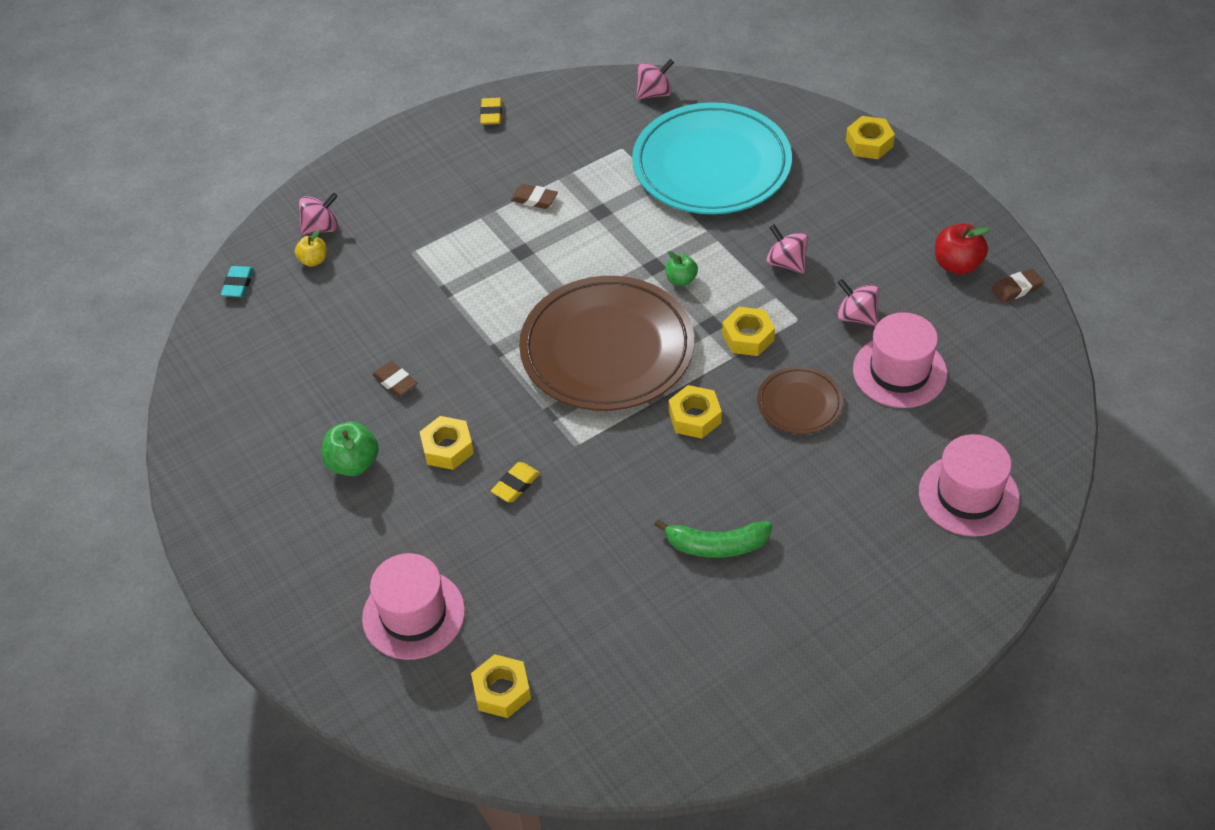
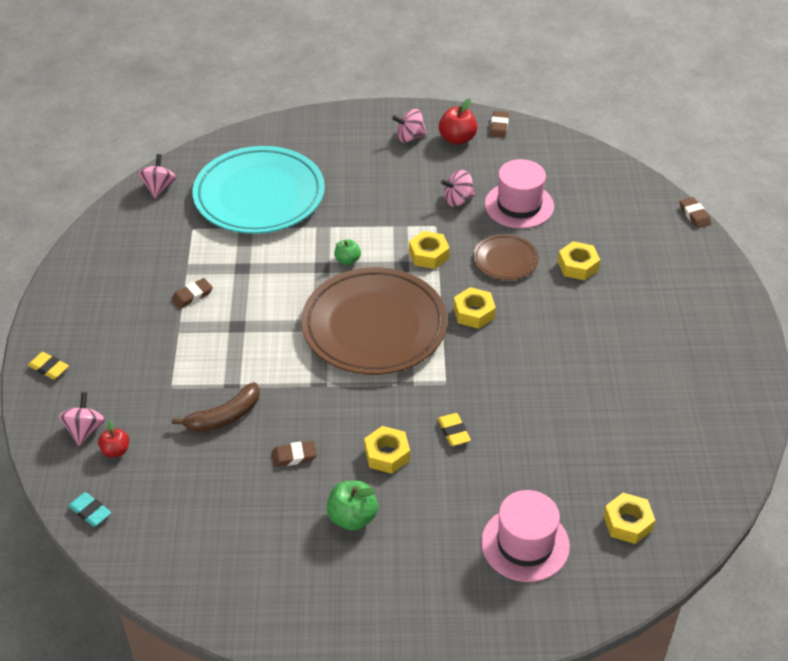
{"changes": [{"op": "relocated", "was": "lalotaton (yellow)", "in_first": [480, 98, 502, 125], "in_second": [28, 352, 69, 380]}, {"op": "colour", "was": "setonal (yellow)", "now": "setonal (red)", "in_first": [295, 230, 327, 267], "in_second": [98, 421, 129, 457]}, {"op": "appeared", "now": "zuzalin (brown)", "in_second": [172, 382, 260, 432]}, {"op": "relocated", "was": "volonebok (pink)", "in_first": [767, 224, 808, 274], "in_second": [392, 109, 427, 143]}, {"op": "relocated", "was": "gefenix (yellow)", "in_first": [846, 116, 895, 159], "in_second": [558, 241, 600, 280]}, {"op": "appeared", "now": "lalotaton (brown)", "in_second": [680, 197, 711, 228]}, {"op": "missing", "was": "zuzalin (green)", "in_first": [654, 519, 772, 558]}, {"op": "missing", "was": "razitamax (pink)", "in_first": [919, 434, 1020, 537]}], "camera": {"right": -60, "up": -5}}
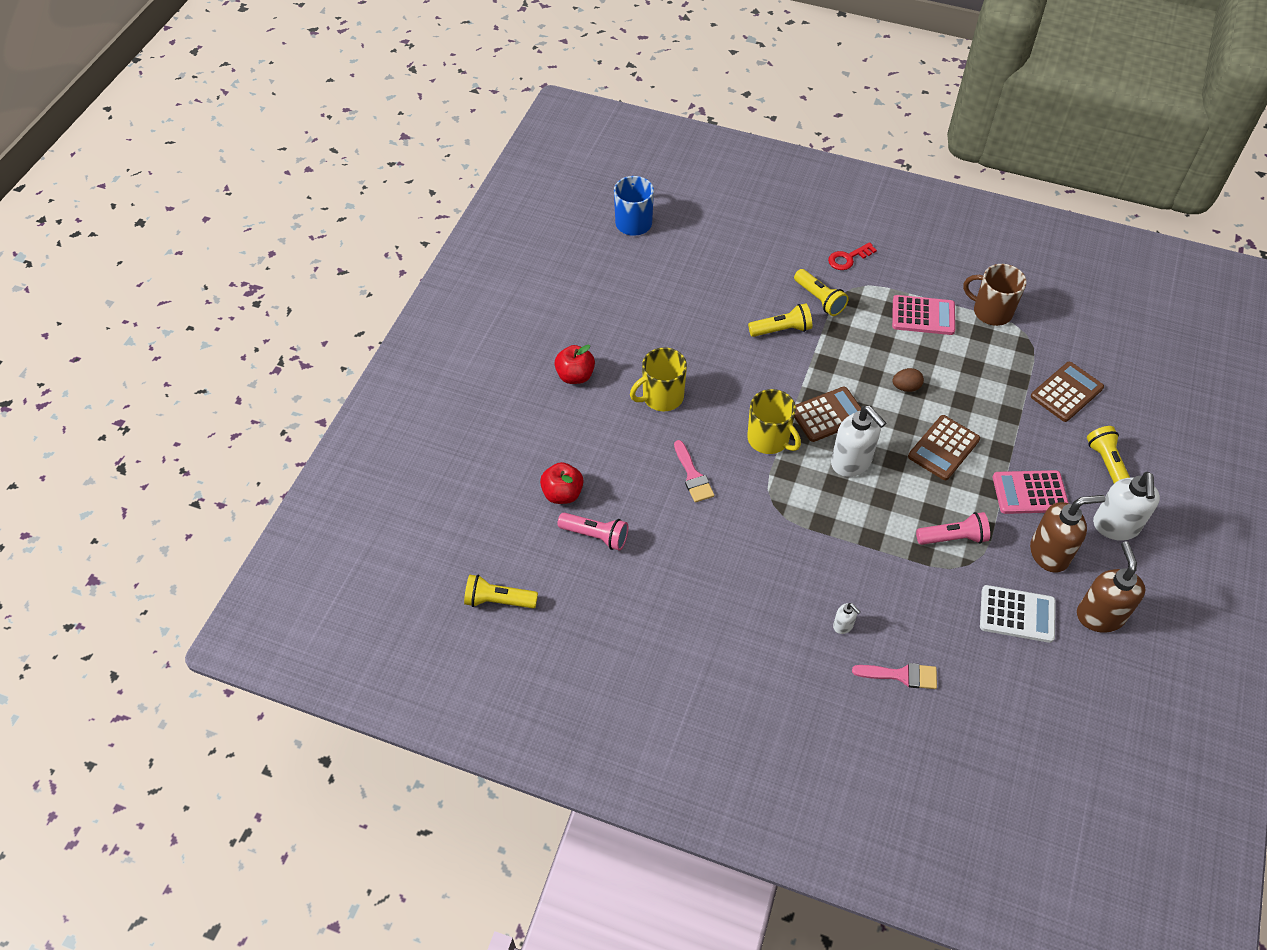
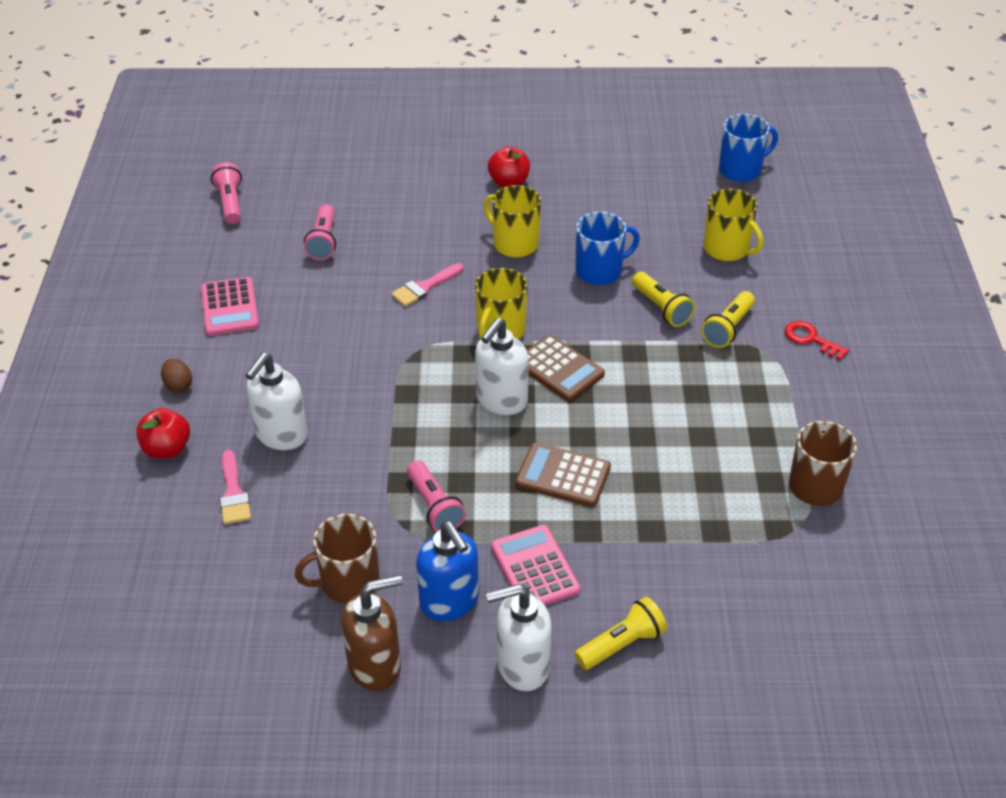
{"changes": [{"op": "relocated", "was": "setonal (red)", "in_first": [540, 462, 584, 504], "in_second": [136, 408, 190, 459]}, {"op": "relocated", "was": "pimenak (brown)", "in_first": [892, 368, 924, 392], "in_second": [161, 359, 192, 393]}, {"op": "relocated", "was": "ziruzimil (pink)", "in_first": [892, 295, 955, 335], "in_second": [201, 277, 259, 336]}, {"op": "colour", "was": "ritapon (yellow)", "now": "ritapon (pink)", "in_first": [464, 575, 538, 608], "in_second": [211, 162, 242, 224]}, {"op": "size", "was": "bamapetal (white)", "in_first": [833, 603, 861, 634], "in_second": [245, 353, 308, 450], "ratio": 2.15}, {"op": "exchanged", "was": "ziruzimil (white)", "now": "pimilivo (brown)", "in_first": [980, 585, 1056, 643], "in_second": [295, 514, 379, 604]}, {"op": "colour", "was": "bamapetal (brown)", "now": "bamapetal (blue)", "in_first": [1030, 495, 1105, 573], "in_second": [416, 521, 479, 621]}, {"op": "appeared", "now": "pimilivo (blue)", "in_second": [576, 211, 640, 285]}, {"op": "appeared", "now": "pimilivo (yellow)", "in_second": [704, 189, 763, 261]}, {"op": "missing", "was": "ziruzimil (brown)", "in_first": [1031, 362, 1104, 422]}], "camera": {"right": 70, "up": -10}}
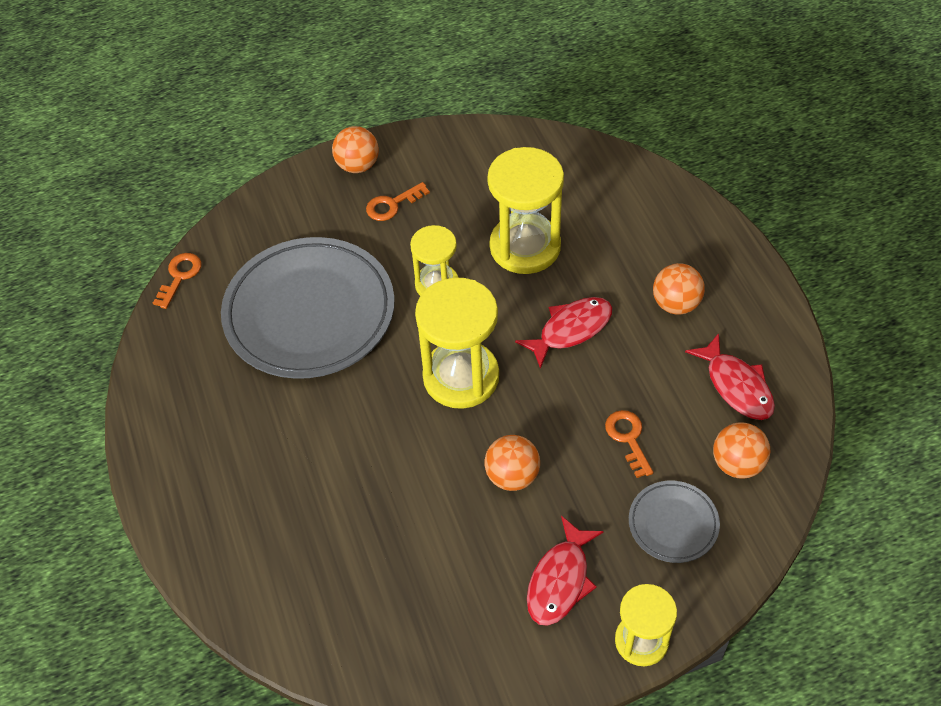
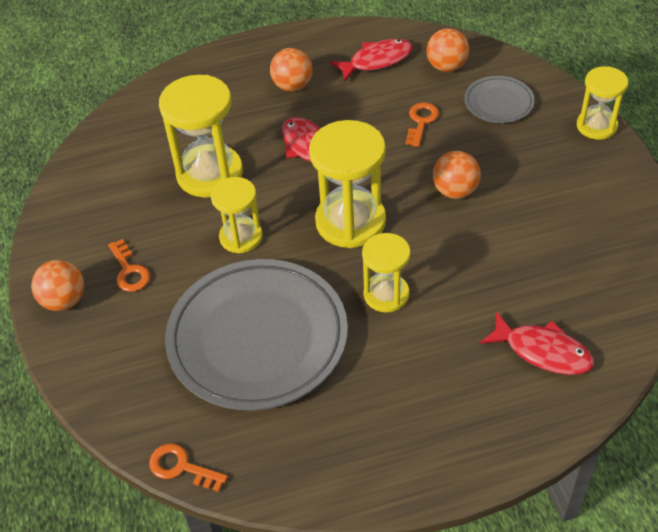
{"changes": [{"op": "appeared", "now": "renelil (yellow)", "in_second": [362, 233, 410, 313]}, {"op": "spun", "was": "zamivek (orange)", "in_first": [605, 410, 653, 478], "in_second": [406, 102, 439, 147], "clockwise": 120}, {"op": "relocated", "was": "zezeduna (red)", "in_first": [527, 516, 604, 626], "in_second": [480, 311, 594, 375]}], "camera": {"right": -85, "up": -5}}
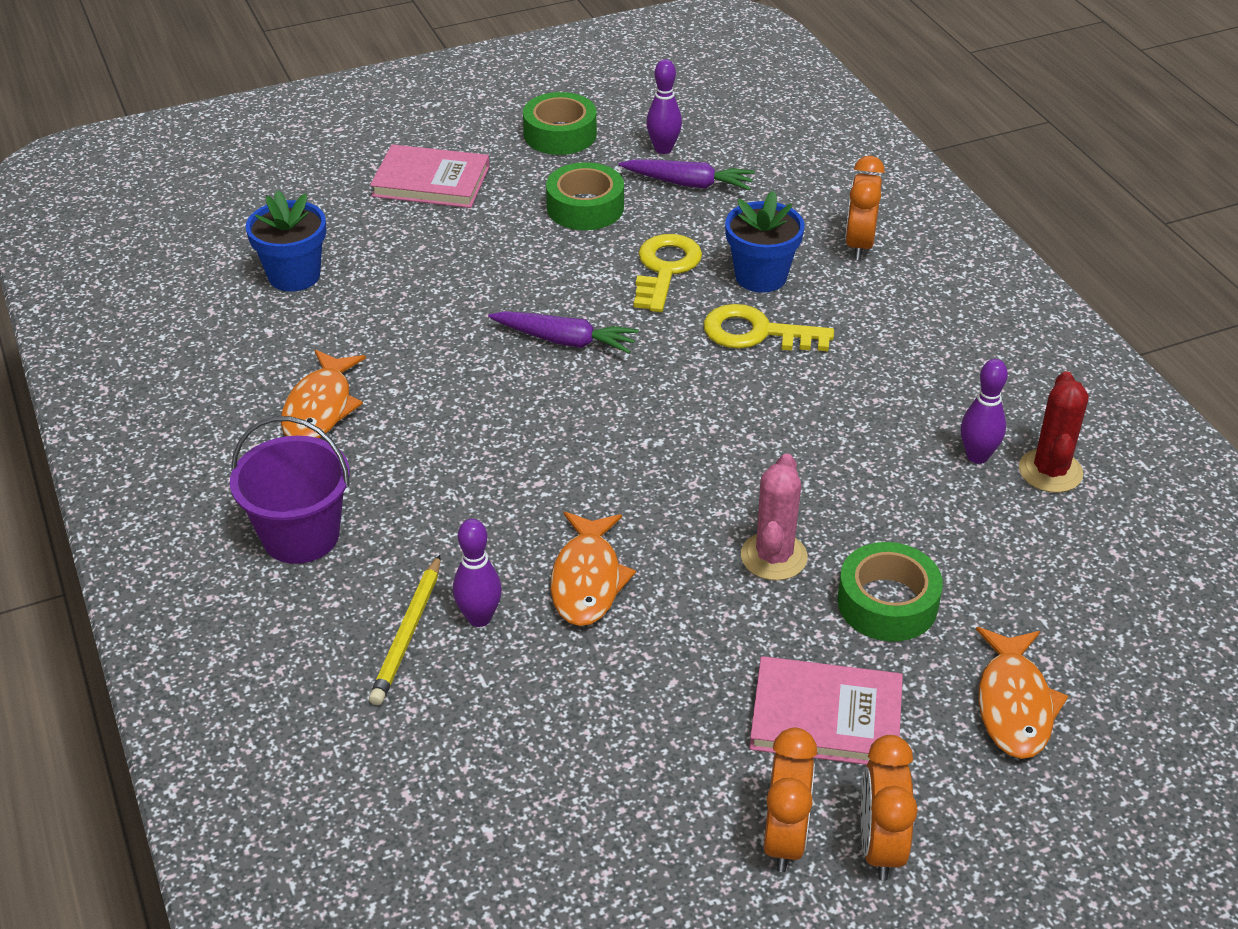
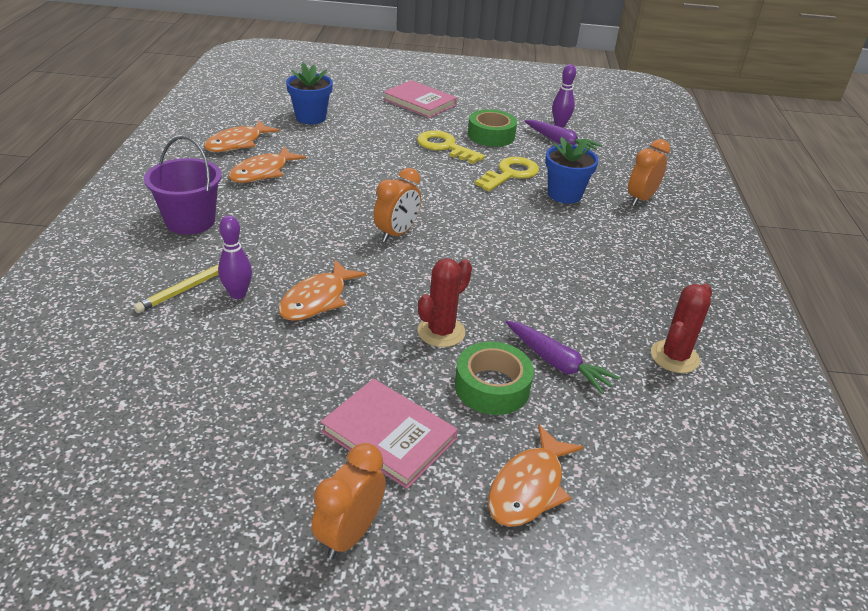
{"changes": [{"op": "appeared", "now": "zezeduna (orange)", "in_second": [204, 120, 280, 152]}, {"op": "relocated", "was": "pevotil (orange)", "in_first": [764, 727, 817, 872], "in_second": [373, 168, 421, 242]}, {"op": "relocated", "was": "zamivek (yellow)", "in_first": [703, 304, 834, 351], "in_second": [417, 130, 485, 164]}, {"op": "colour", "was": "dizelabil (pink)", "now": "dizelabil (red)", "in_first": [741, 454, 808, 581], "in_second": [417, 258, 472, 347]}, {"op": "relocated", "was": "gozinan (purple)", "in_first": [488, 311, 639, 353], "in_second": [506, 321, 620, 394]}, {"op": "missing", "was": "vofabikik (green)", "in_first": [523, 92, 597, 155]}, {"op": "missing", "was": "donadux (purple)", "in_first": [961, 359, 1008, 464]}], "camera": {"right": 25, "up": -5}}
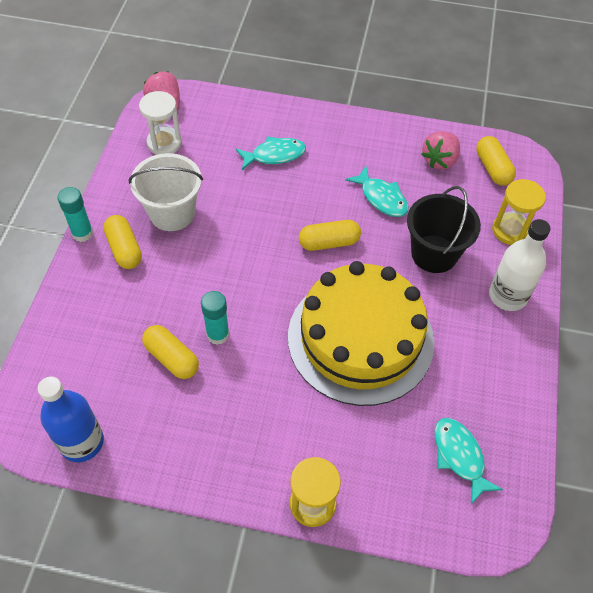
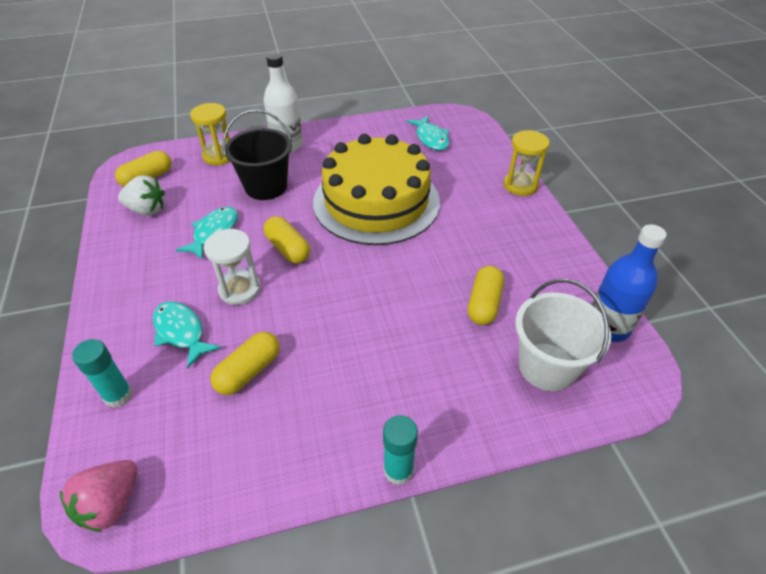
{"changes": [{"op": "relocated", "was": "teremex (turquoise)", "in_first": [201, 291, 229, 345], "in_second": [72, 339, 133, 408]}, {"op": "colour", "was": "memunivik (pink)", "now": "memunivik (white)", "in_first": [422, 131, 460, 169], "in_second": [118, 175, 165, 216]}, {"op": "relocated", "was": "renelil (white)", "in_first": [139, 91, 182, 155], "in_second": [204, 229, 261, 305]}, {"op": "relocated", "was": "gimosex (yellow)", "in_first": [103, 215, 142, 269], "in_second": [210, 331, 280, 395]}, {"op": "spun", "was": "zezeduna (turquoise)", "in_first": [435, 418, 503, 504], "in_second": [407, 116, 449, 151], "clockwise": -60}, {"op": "relocated", "was": "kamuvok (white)", "in_first": [128, 153, 203, 231], "in_second": [515, 279, 611, 391]}], "camera": {"right": -115, "up": -10}}
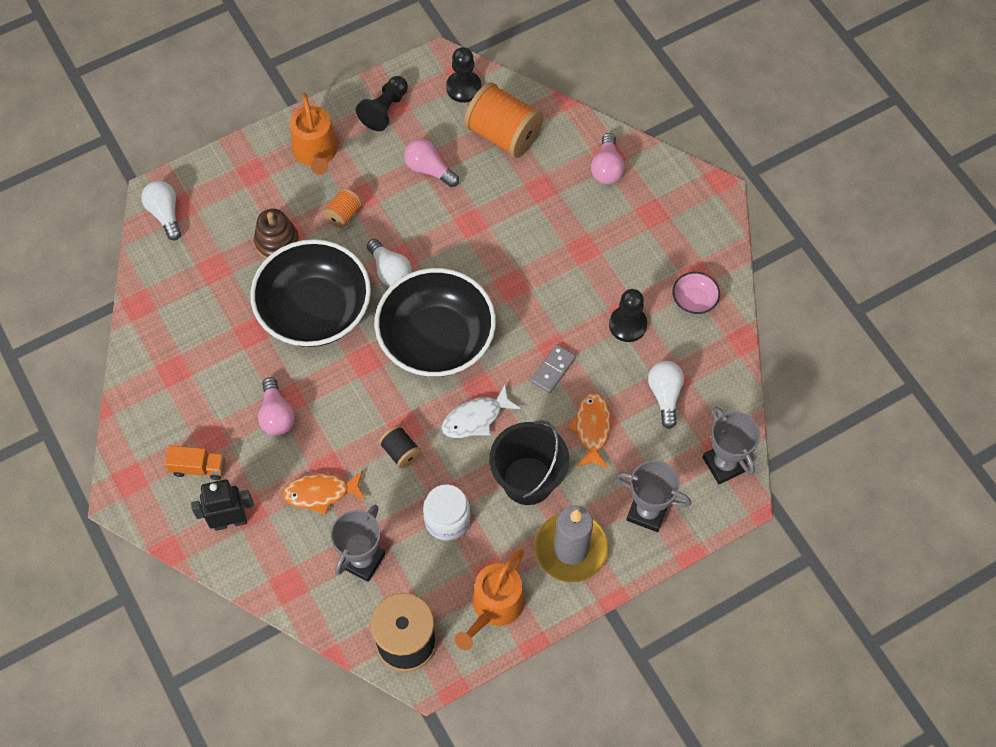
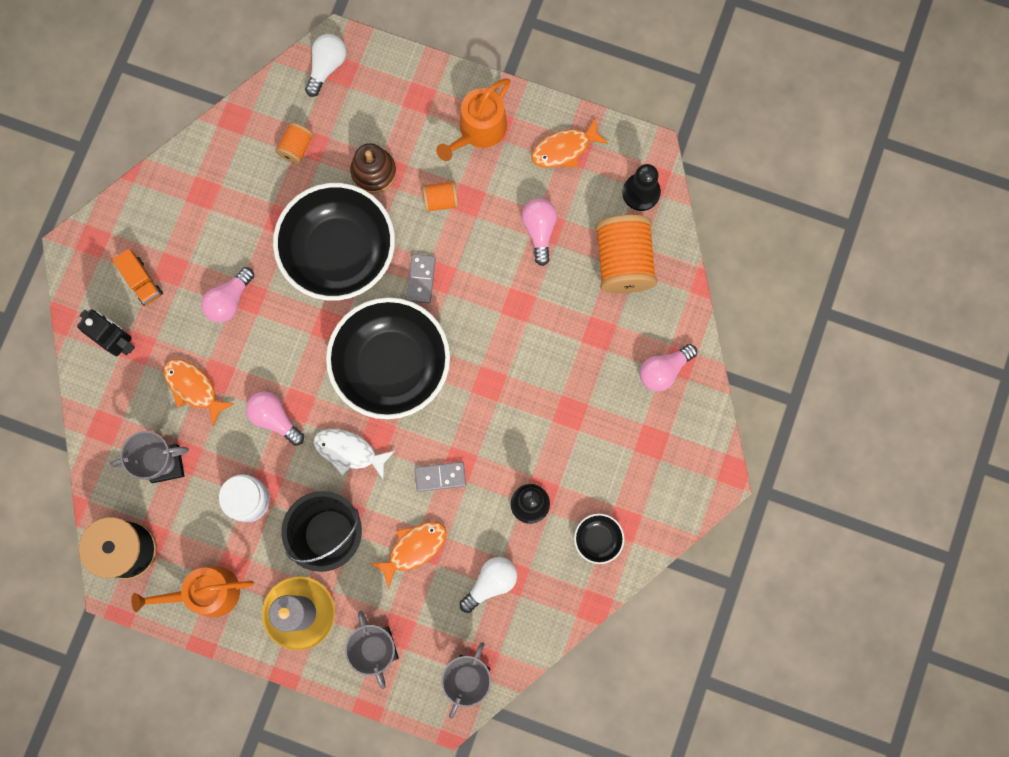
{"changes": [{"op": "exchanged", "was": "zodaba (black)", "now": "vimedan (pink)", "in_first": [379, 425, 421, 469], "in_second": [246, 391, 304, 446]}, {"op": "appeared", "now": "zodaba (orange)", "in_second": [275, 122, 314, 164]}, {"op": "exchanged", "was": "vimedan (white)", "now": "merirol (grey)", "in_first": [367, 239, 412, 287], "in_second": [407, 254, 436, 303]}, {"op": "exchanged", "was": "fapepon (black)", "now": "zezeduna (orange)", "in_first": [356, 76, 408, 131], "in_second": [531, 117, 608, 168]}, {"op": "colour", "was": "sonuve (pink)", "now": "sonuve (black)", "in_first": [672, 272, 720, 314], "in_second": [574, 514, 624, 564]}], "camera": {"right": 50, "up": 15}}
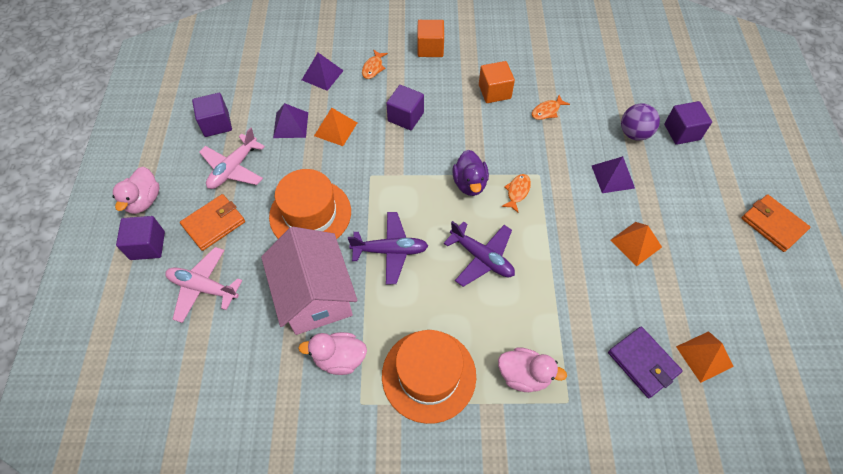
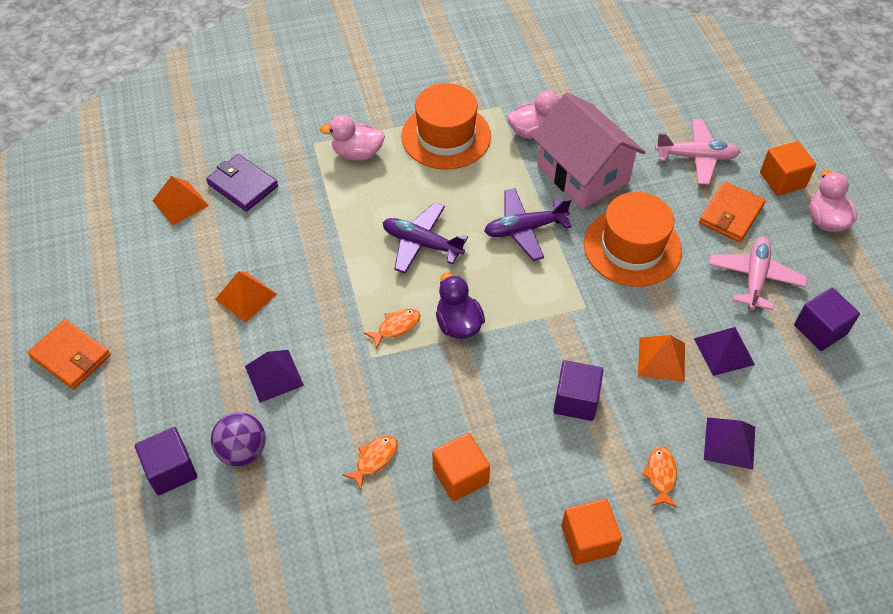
{"changes": [{"op": "spun", "was": "zezeduna (orange)", "in_first": [501, 174, 531, 213], "in_second": [364, 308, 420, 349], "clockwise": -135}, {"op": "colour", "was": "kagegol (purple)", "now": "kagegol (orange)", "in_first": [116, 216, 165, 260], "in_second": [760, 141, 816, 196]}], "camera": {"right": 165, "up": -5}}
